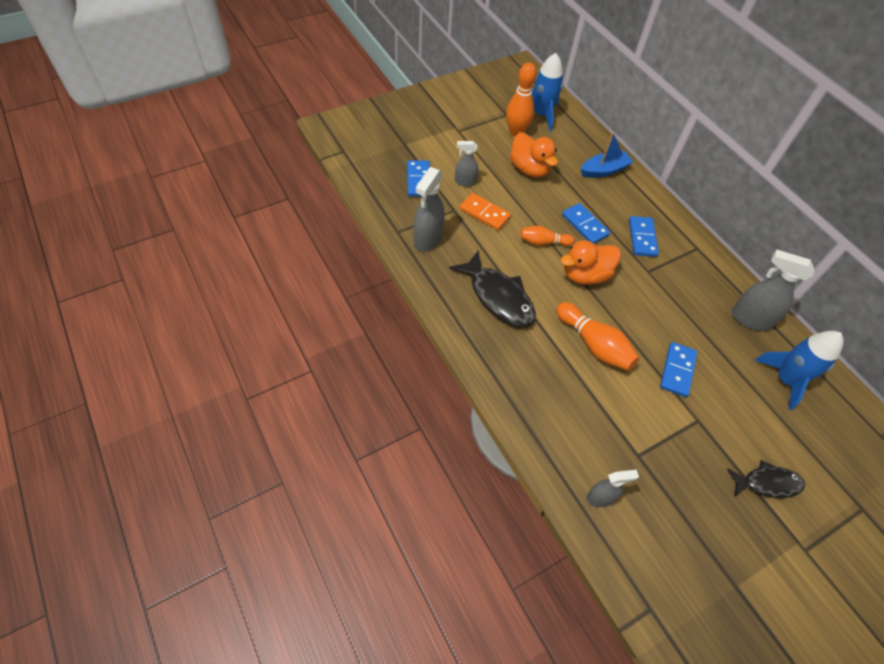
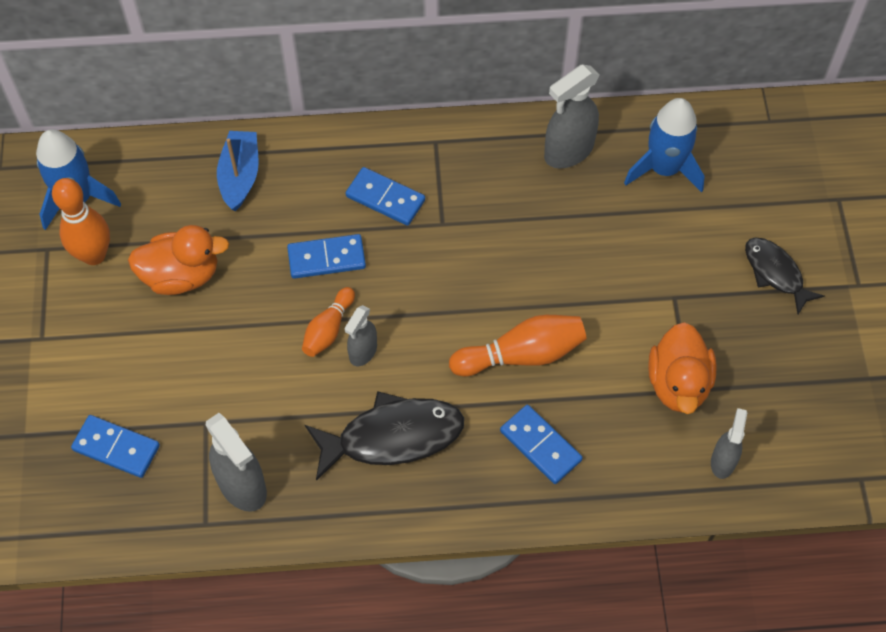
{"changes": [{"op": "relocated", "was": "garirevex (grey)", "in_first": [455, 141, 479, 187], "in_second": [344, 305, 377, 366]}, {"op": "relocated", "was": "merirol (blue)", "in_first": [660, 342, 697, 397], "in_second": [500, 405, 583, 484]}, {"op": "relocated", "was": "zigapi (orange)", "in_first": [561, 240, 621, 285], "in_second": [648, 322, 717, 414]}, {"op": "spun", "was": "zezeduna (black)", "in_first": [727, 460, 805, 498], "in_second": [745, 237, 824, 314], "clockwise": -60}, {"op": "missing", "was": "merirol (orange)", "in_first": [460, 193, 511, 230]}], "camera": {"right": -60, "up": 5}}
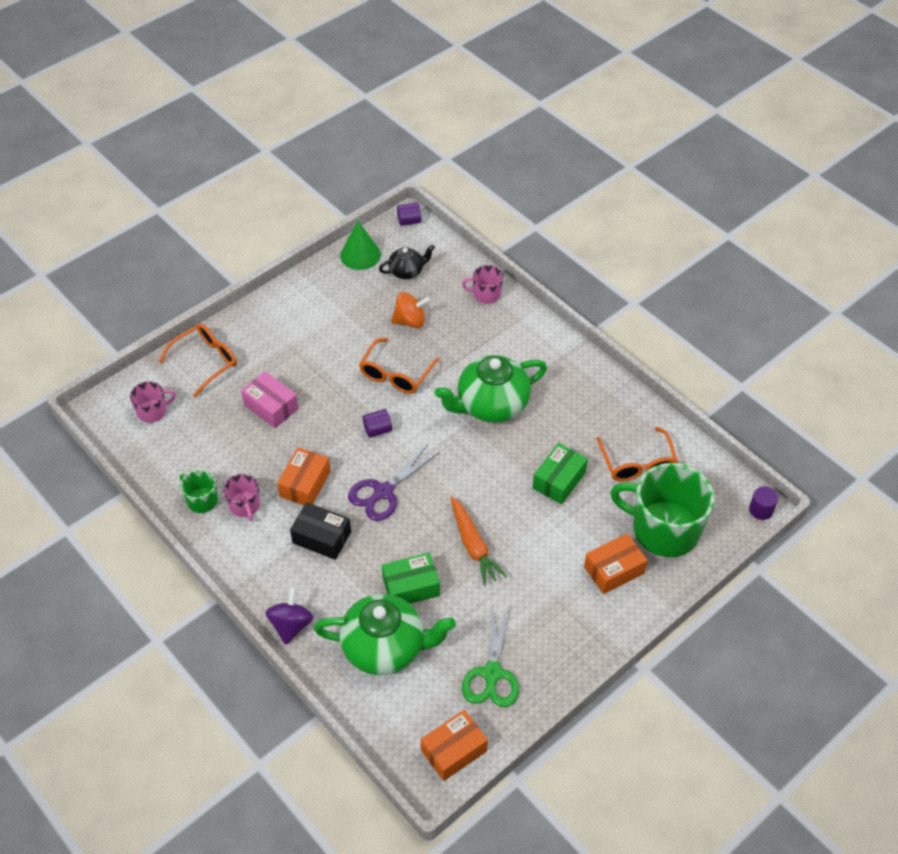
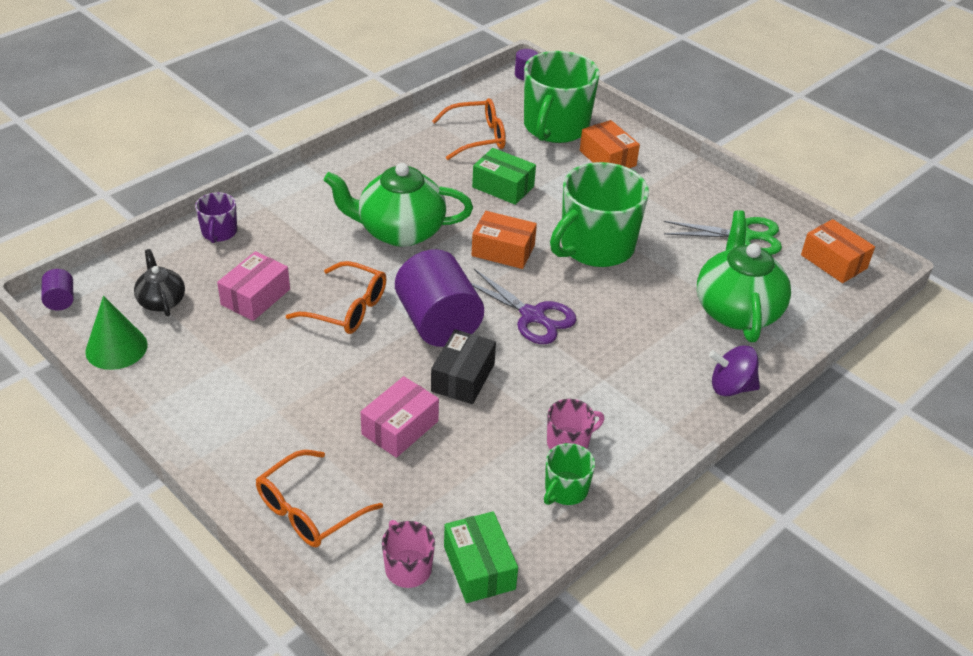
{"changes": [{"op": "colour", "was": "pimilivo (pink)", "now": "pimilivo (purple)", "in_first": [462, 265, 503, 304], "in_second": [195, 192, 237, 243]}, {"op": "exchanged", "was": "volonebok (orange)", "now": "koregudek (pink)", "in_first": [391, 292, 431, 328], "in_second": [217, 251, 290, 321]}, {"op": "spun", "was": "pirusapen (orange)", "in_first": [159, 324, 237, 397], "in_second": [256, 450, 383, 547], "clockwise": -90}, {"op": "spun", "was": "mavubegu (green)", "in_first": [435, 355, 547, 423], "in_second": [324, 163, 473, 247], "clockwise": 120}, {"op": "size", "was": "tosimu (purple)", "in_first": [362, 409, 392, 438], "in_second": [395, 249, 484, 347], "ratio": 2.32}, {"op": "relocated", "was": "koregudek (black)", "in_first": [290, 502, 351, 560], "in_second": [431, 329, 496, 404]}, {"op": "relocated", "was": "koregudek (green)", "in_first": [382, 553, 440, 604], "in_second": [444, 511, 518, 603]}, {"op": "relocated", "was": "koregudek (orange)", "in_first": [277, 447, 331, 505], "in_second": [472, 211, 537, 269]}, {"op": "exchanged", "was": "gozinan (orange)", "now": "pimilivo (green)", "in_first": [450, 496, 507, 586], "in_second": [550, 162, 649, 267]}], "camera": {"right": -95, "up": -10}}
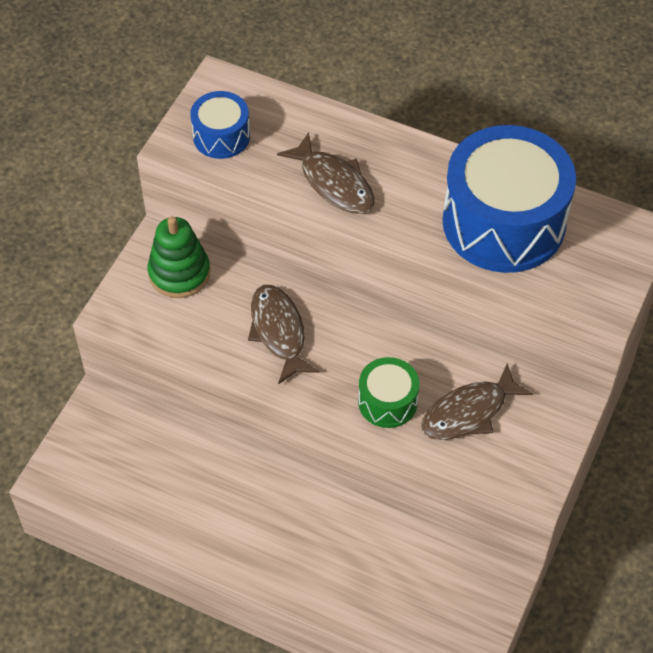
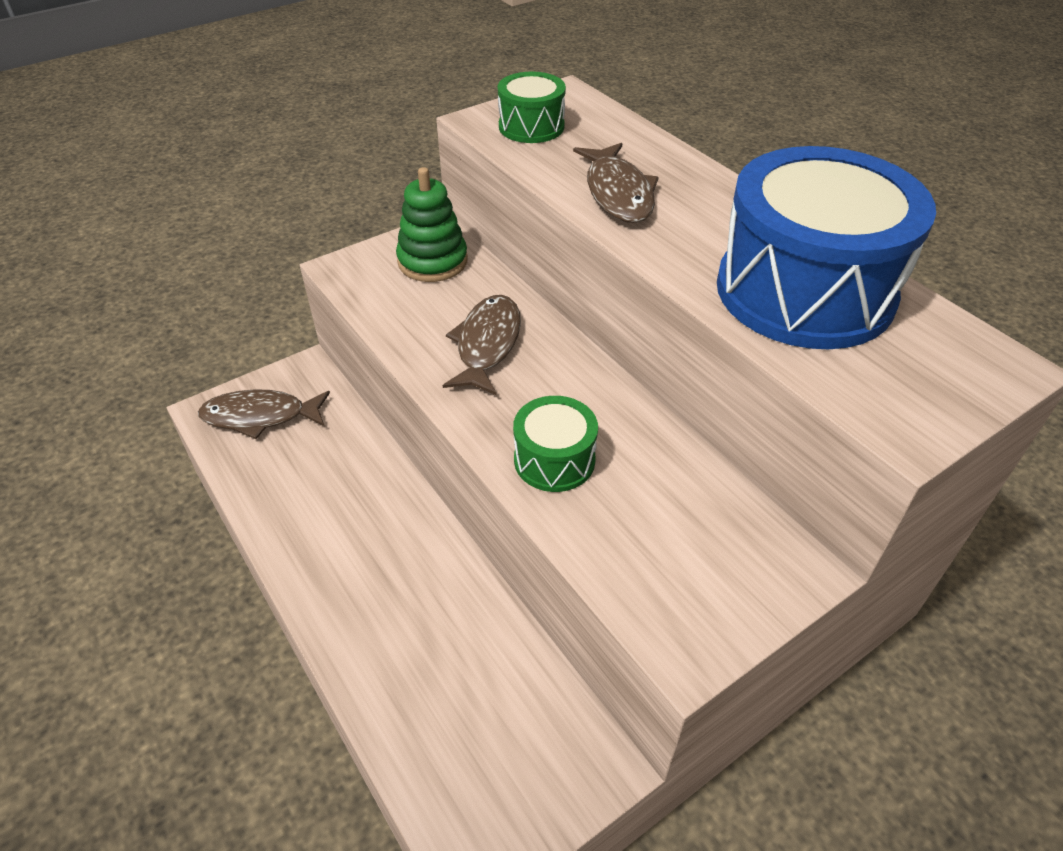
{"changes": [{"op": "relocated", "was": "zezeduna (brown)", "in_first": [421, 363, 533, 440], "in_second": [198, 389, 330, 439]}, {"op": "colour", "was": "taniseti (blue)", "now": "taniseti (green)", "in_first": [190, 91, 250, 159], "in_second": [498, 72, 566, 143]}], "camera": {"right": 30, "up": -10}}
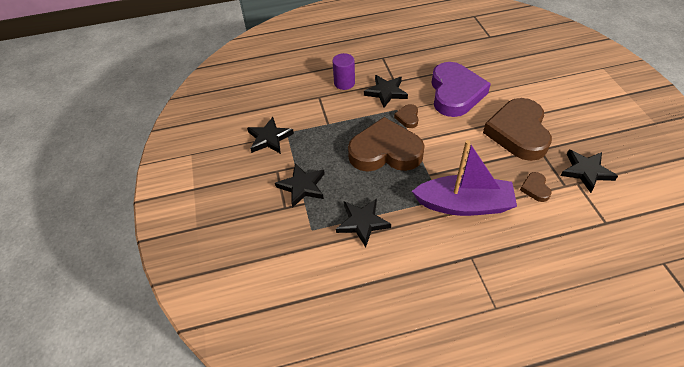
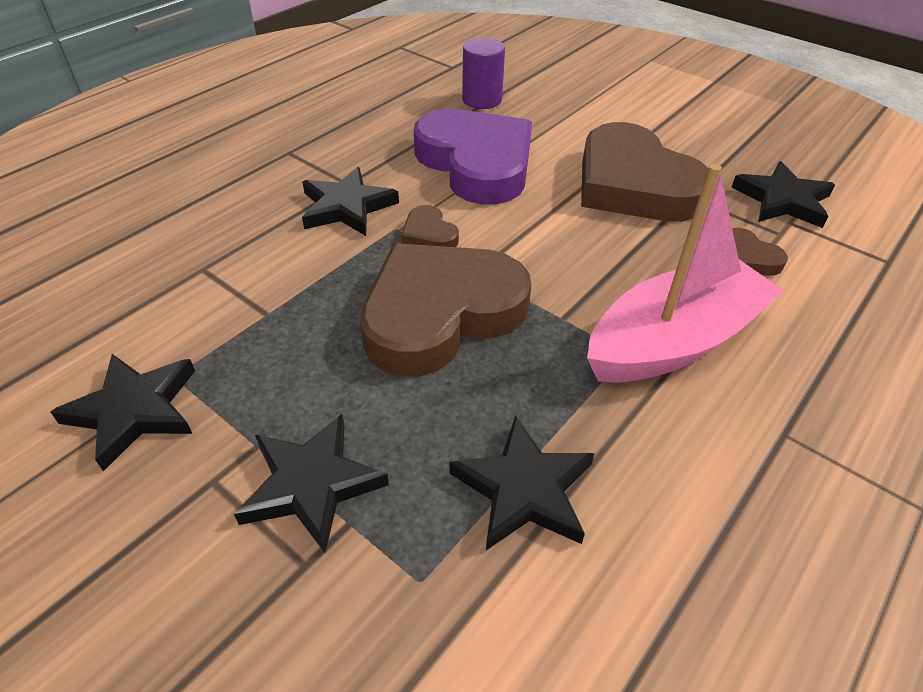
{"changes": [{"op": "relocated", "was": "tosimu (purple)", "in_first": [332, 53, 355, 90], "in_second": [462, 38, 505, 109]}, {"op": "colour", "was": "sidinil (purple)", "now": "sidinil (pink)", "in_first": [412, 140, 517, 216], "in_second": [587, 164, 784, 383]}], "camera": {"right": -40, "up": -5}}
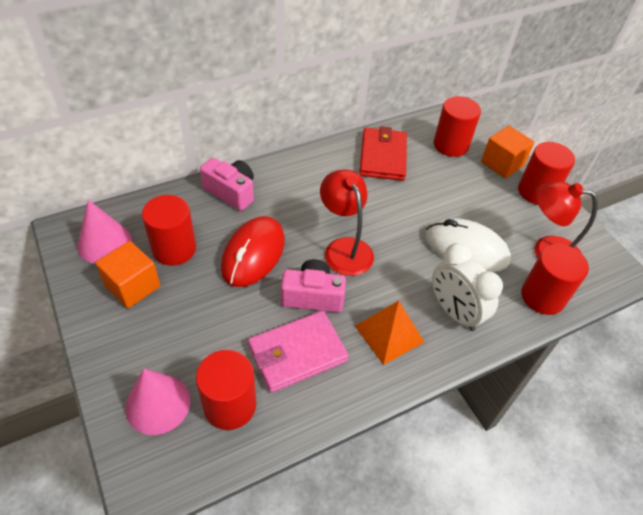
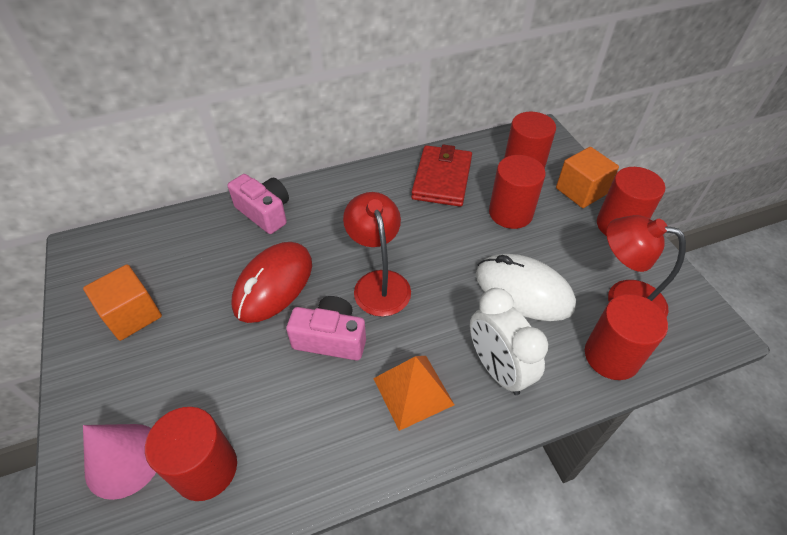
{"changes": [{"op": "relocated", "was": "tosimu (red)", "in_first": [142, 195, 196, 266], "in_second": [489, 155, 546, 229]}, {"op": "missing", "was": "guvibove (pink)", "in_first": [77, 199, 132, 264]}, {"op": "missing", "was": "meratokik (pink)", "in_first": [248, 311, 349, 393]}], "camera": {"right": 10, "up": 0}}
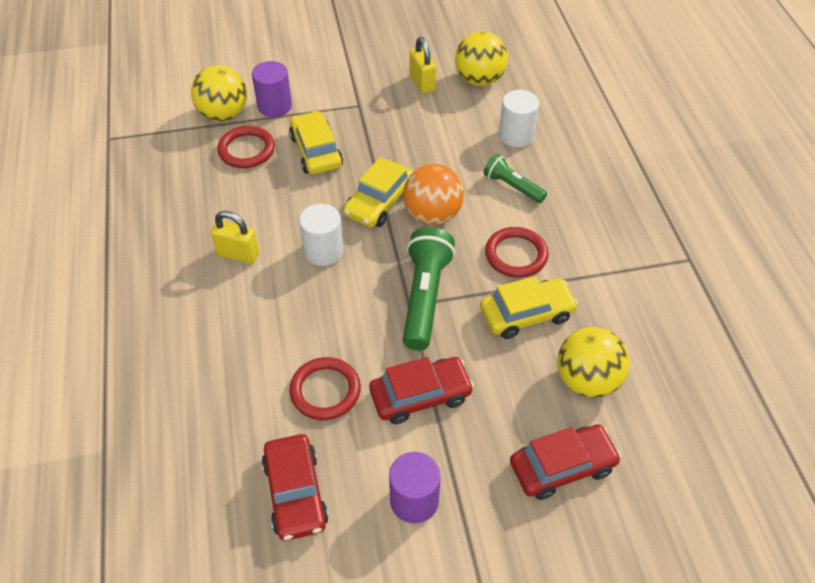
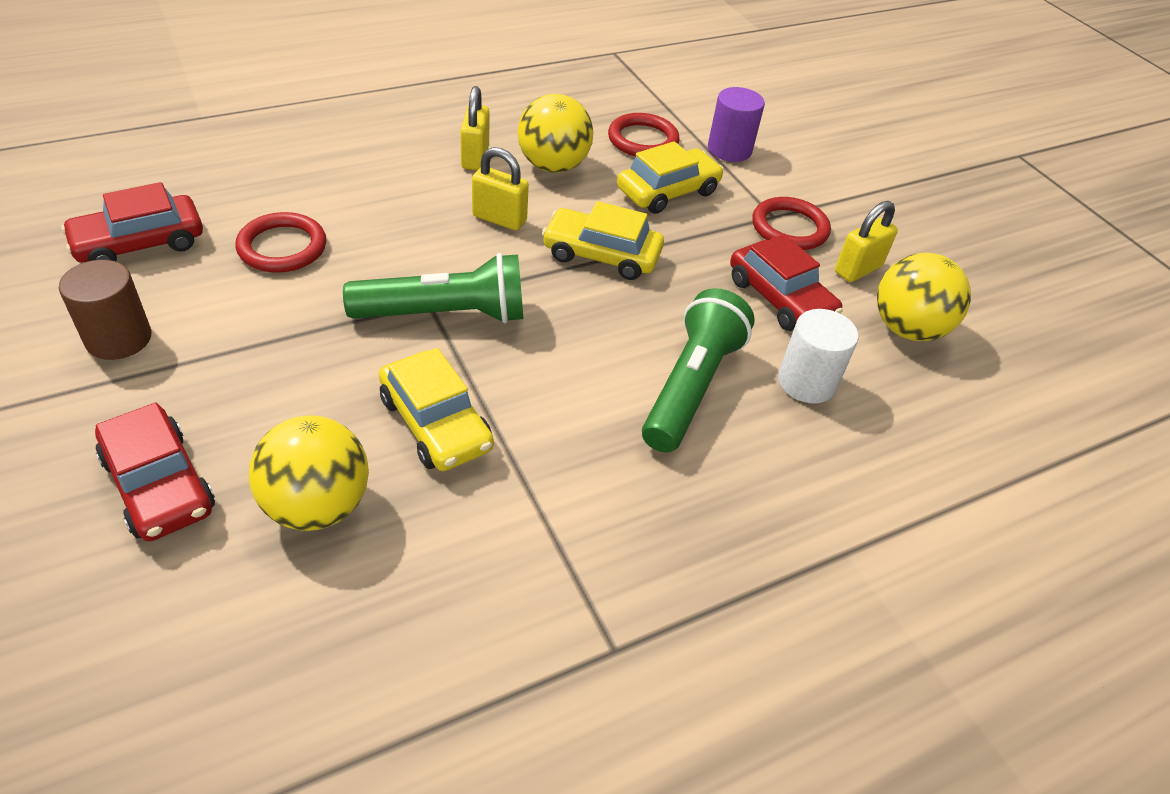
{"changes": [{"op": "colour", "was": "tosimu (purple)", "now": "tosimu (brown)", "in_first": [389, 452, 441, 523], "in_second": [59, 260, 152, 360]}, {"op": "exchanged", "was": "tosimu (white)", "now": "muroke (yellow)", "in_first": [299, 204, 344, 266], "in_second": [472, 147, 529, 230]}, {"op": "relocated", "was": "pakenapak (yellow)", "in_first": [191, 65, 247, 122], "in_second": [518, 94, 593, 173]}, {"op": "size", "was": "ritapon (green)", "in_first": [484, 154, 547, 203], "in_second": [642, 288, 755, 452], "ratio": 1.7}, {"op": "relocated", "was": "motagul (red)", "in_first": [369, 357, 474, 424], "in_second": [730, 234, 842, 331]}, {"op": "relocated", "was": "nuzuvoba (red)", "in_first": [485, 227, 549, 278], "in_second": [752, 197, 831, 250]}, {"op": "missing", "was": "pakenapak (orange)", "in_first": [403, 164, 464, 225]}], "camera": {"right": 70, "up": -5}}
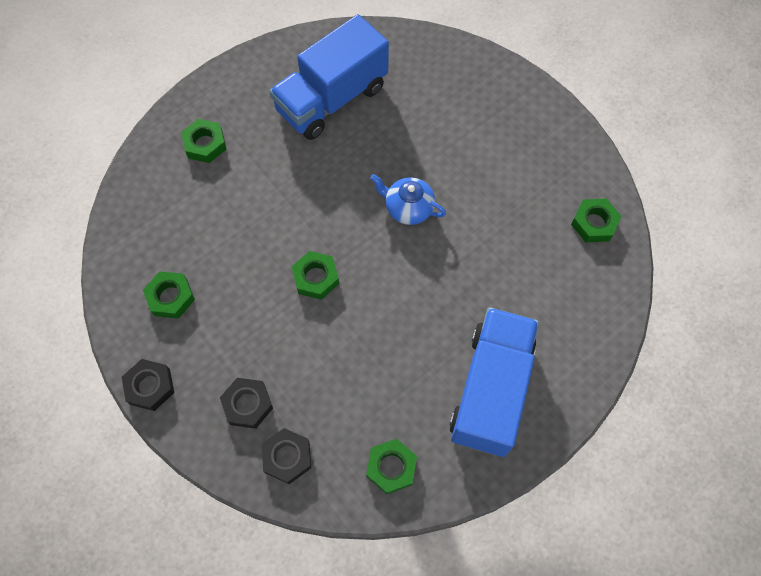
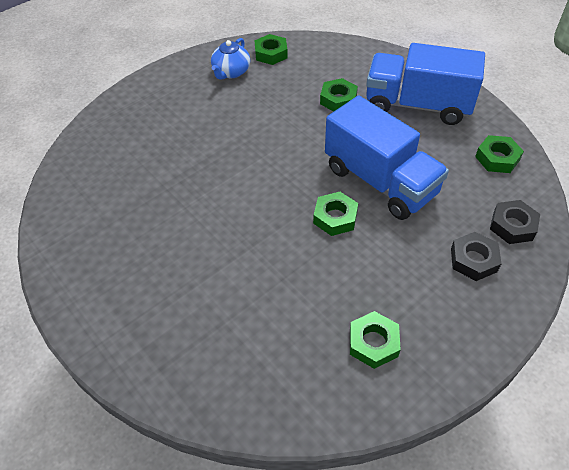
{"changes": [{"op": "relocated", "was": "mavubegu (blue)", "in_first": [370, 174, 446, 225], "in_second": [211, 38, 250, 80]}, {"op": "relocated", "was": "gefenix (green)", "in_first": [181, 119, 226, 163], "in_second": [320, 78, 358, 112]}, {"op": "relocated", "was": "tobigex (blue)", "in_first": [269, 14, 389, 140], "in_second": [325, 95, 449, 220]}, {"op": "missing", "was": "gefenix (black)", "in_first": [122, 359, 174, 411]}], "camera": {"right": -90, "up": -15}}
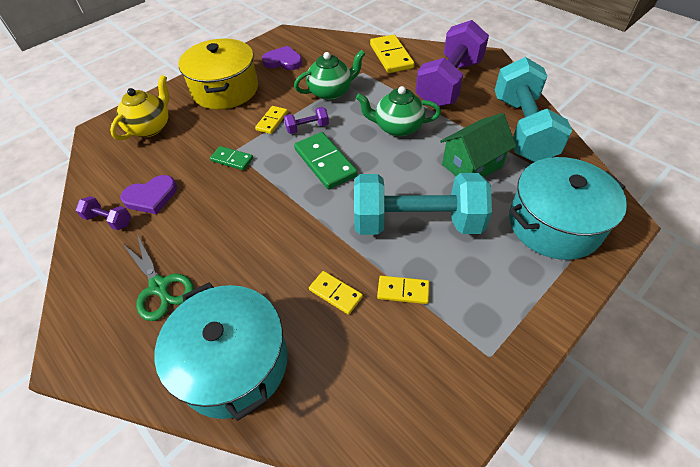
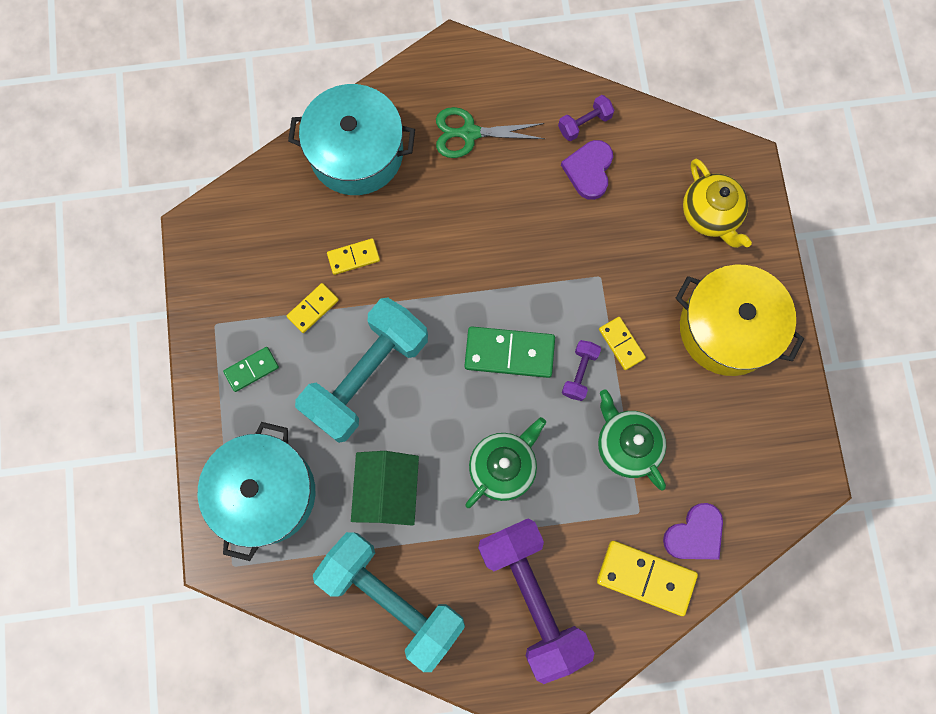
{"changes": [{"op": "relocated", "was": "merirol (green)", "in_first": [210, 146, 253, 170], "in_second": [223, 347, 279, 392]}, {"op": "spun", "was": "mavubegu (green)", "in_first": [294, 50, 365, 100], "in_second": [598, 389, 666, 490], "clockwise": 135}, {"op": "relocated", "was": "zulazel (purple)", "in_first": [262, 46, 302, 70], "in_second": [663, 503, 723, 560]}], "camera": {"right": 125, "up": 25}}
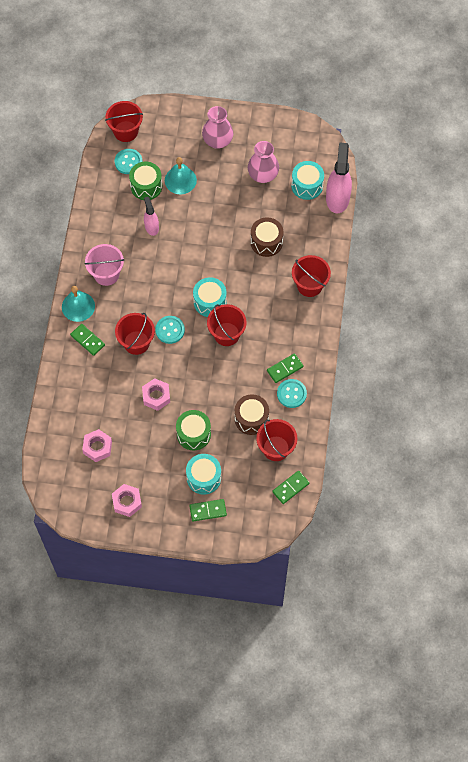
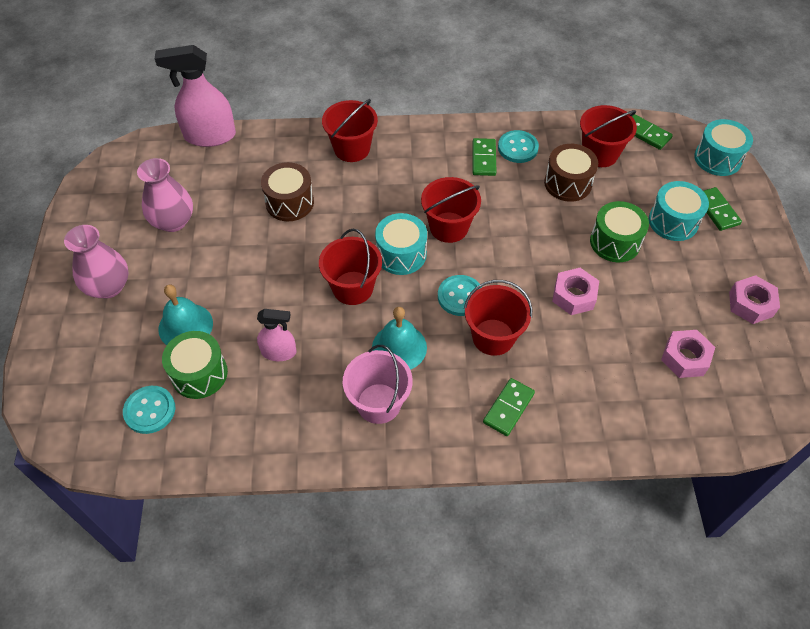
{"changes": [{"op": "spun", "was": "garirevex (pink)", "in_first": [144, 197, 159, 236], "in_second": [257, 309, 296, 361], "clockwise": -150}, {"op": "relocated", "was": "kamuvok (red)", "in_first": [105, 101, 143, 142], "in_second": [319, 229, 382, 305]}, {"op": "relocated", "was": "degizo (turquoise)", "in_first": [62, 286, 95, 322], "in_second": [372, 307, 427, 370]}, {"op": "spun", "was": "merirol (green)", "in_first": [267, 353, 304, 383], "in_second": [473, 138, 496, 176], "clockwise": 45}, {"op": "relocated", "was": "taniseti (turquoise)", "in_first": [291, 161, 324, 200], "in_second": [694, 119, 753, 176]}], "camera": {"right": -100, "up": -10}}
